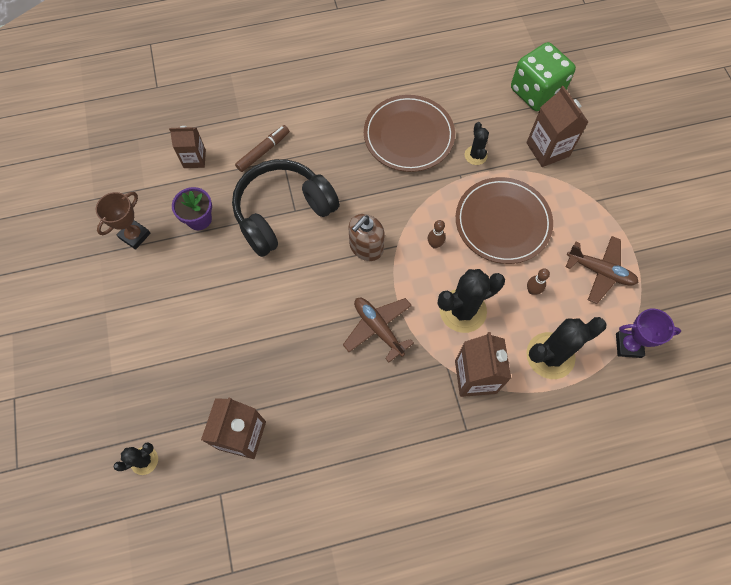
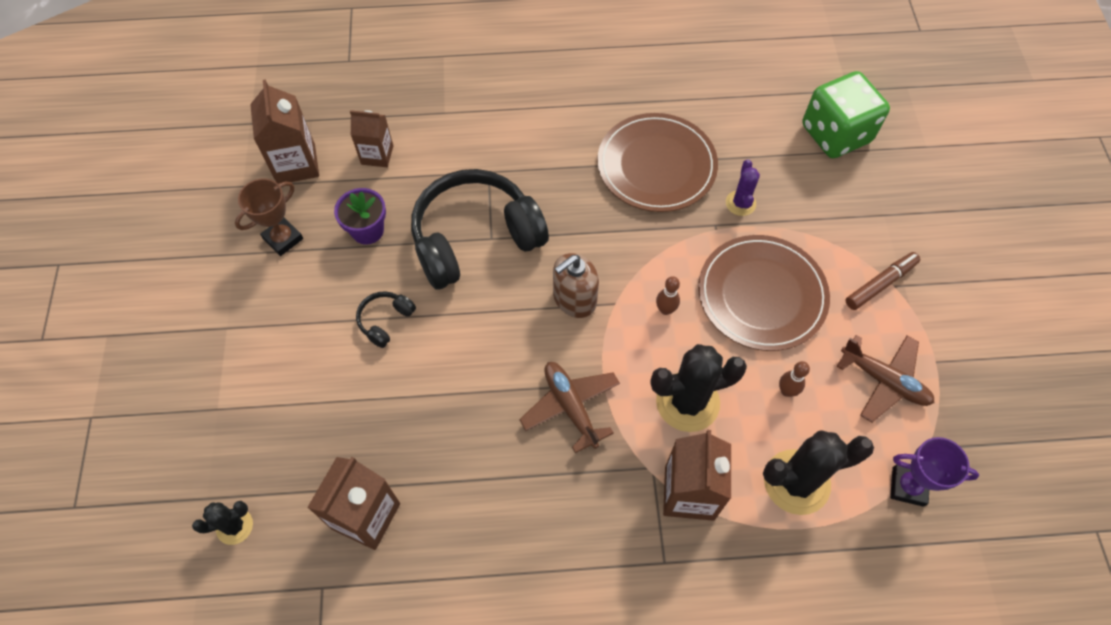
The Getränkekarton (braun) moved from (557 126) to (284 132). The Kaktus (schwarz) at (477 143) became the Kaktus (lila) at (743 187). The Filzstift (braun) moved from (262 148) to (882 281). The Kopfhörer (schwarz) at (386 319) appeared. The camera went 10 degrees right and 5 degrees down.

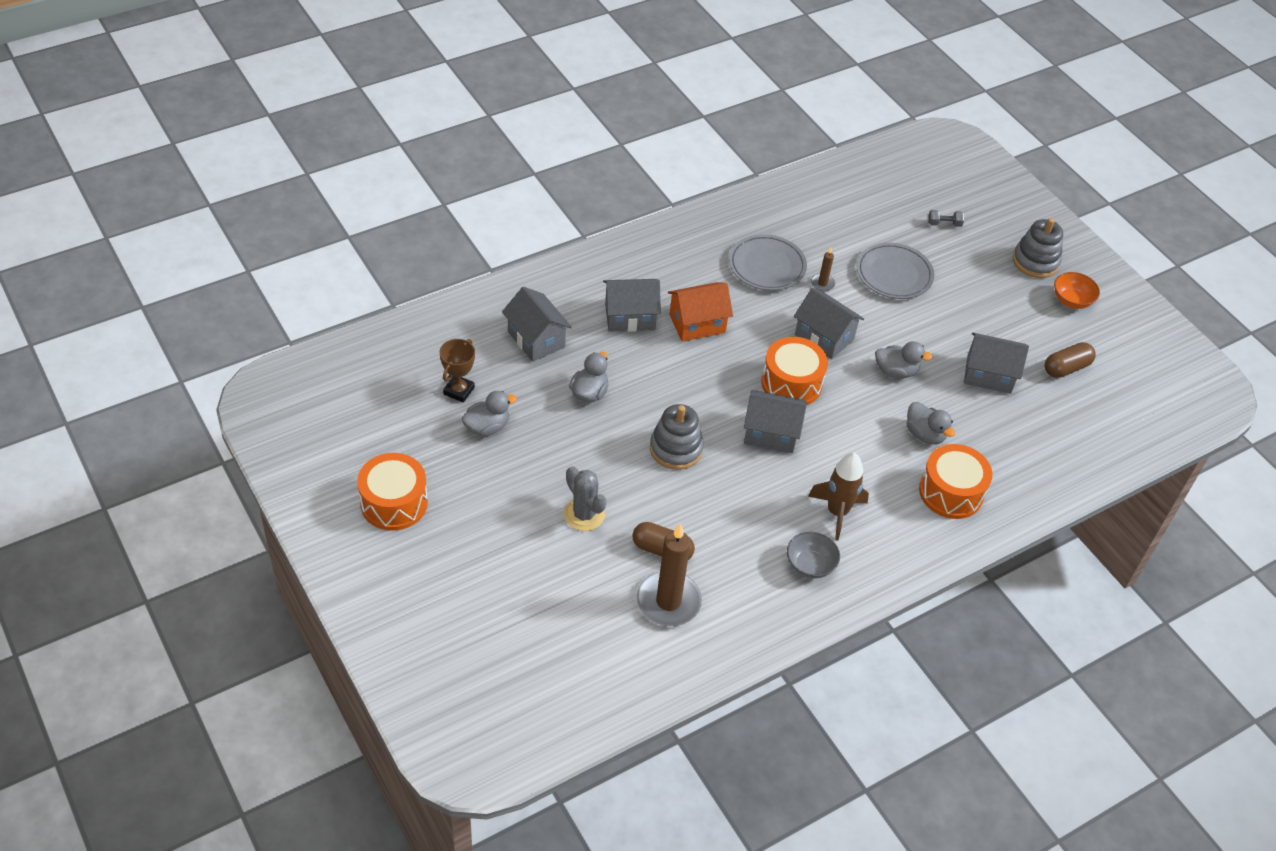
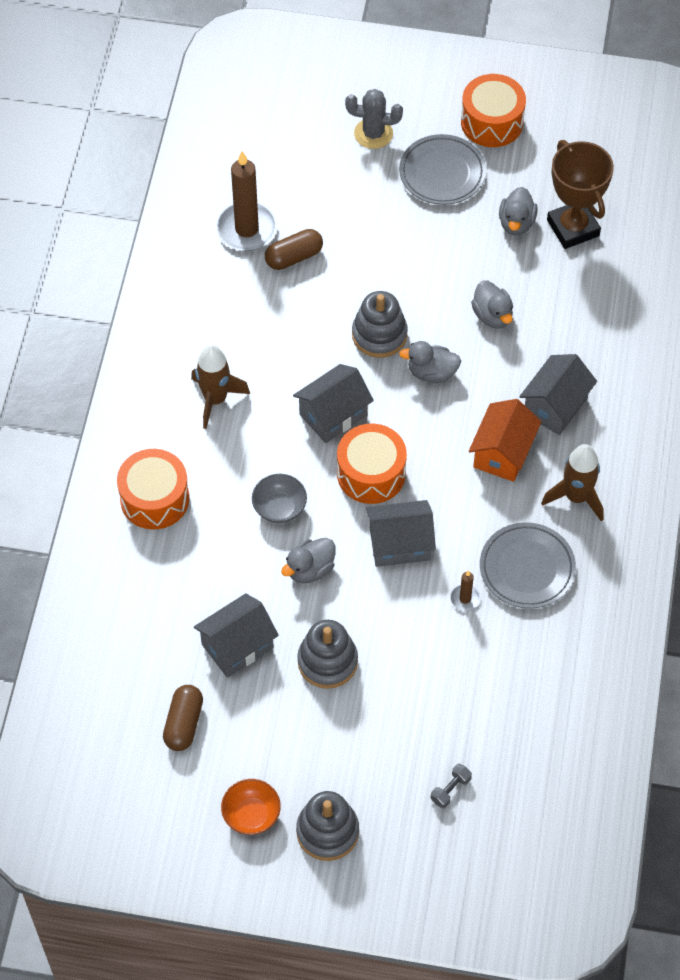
The Teller (grau) moved from (895 271) to (442 169). The Haus (grau) at (537 324) disappeared. The Pokal (braun) at (457 371) changed to 1.67 times the size. The Ente (grau) moved from (931 423) to (430 362). The Kaktus (grau) moved from (585 498) to (374 119). The Schüssel (grau) moved from (813 555) to (279 498). The Rakete (braun) at (572 482) appeared. The Stapelspielzeug (grau) at (327 654) appeared. The camera went 135 degrees right and 10 degrees up.

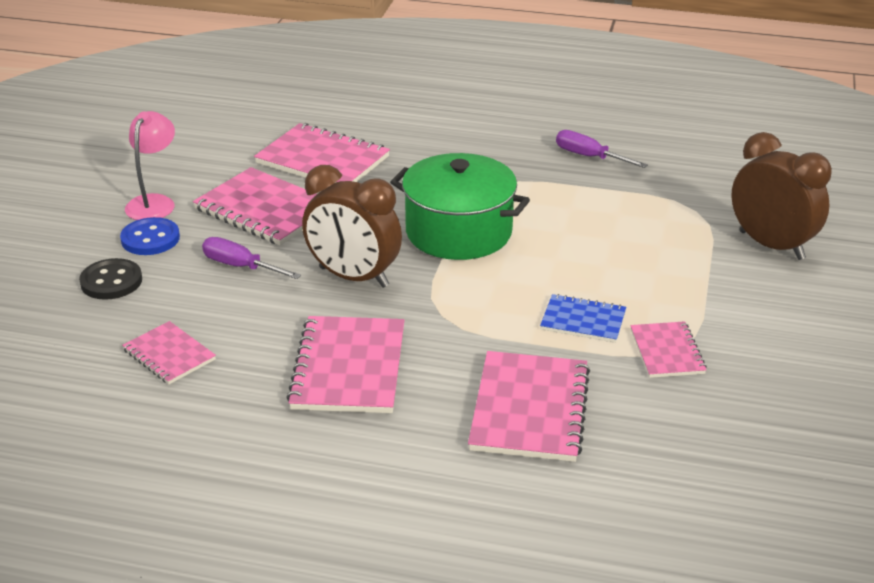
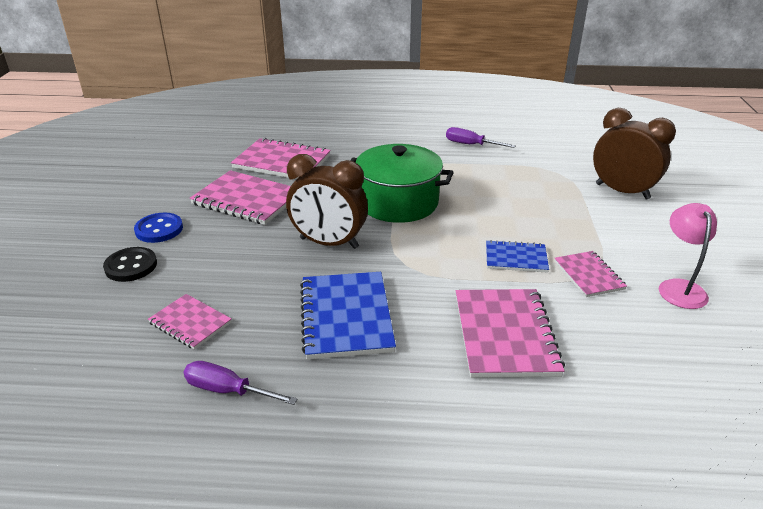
The Lampe (rosa) moved from (150 165) to (688 256). The Schraubenzieher (lila) moved from (251 258) to (241 383). The Notizbuch (rosa) at (345 364) became the Notizbuch (blau) at (348 316). The camera went 10 degrees left and 0 degrees up.

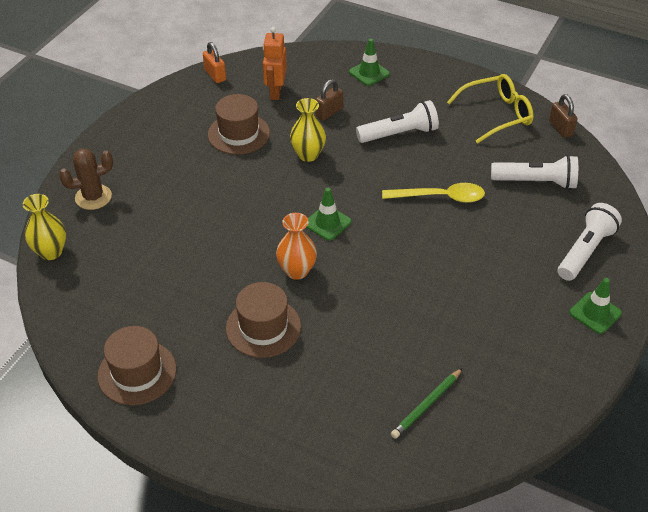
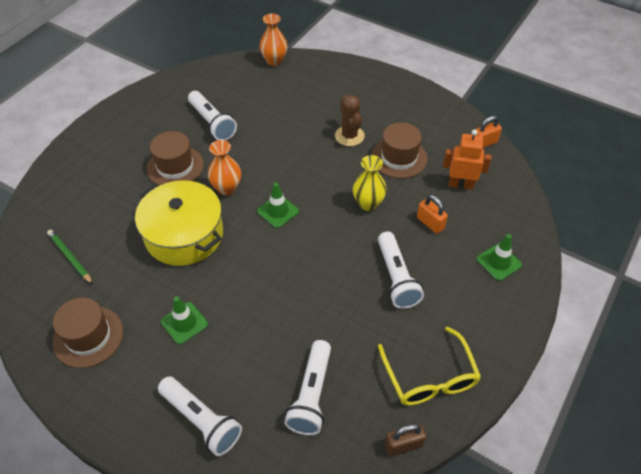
The Vorhängeschloss (braun) at (329 100) became the Vorhängeschloss (orange) at (432 214). The Kaktus (braun) moved from (86 179) to (350 120). The Löffel (gelb) at (433 193) disappeared. The Vase (gelb) at (44 227) became the Vase (orange) at (274 40). The Leitkegel (grün) moved from (595 306) to (184 320). The Hut (braun) moved from (136 365) to (88 332). The Taschenlampe (weiß) at (212 116) appeared. The Kochtopf (gelb) at (179 223) appeared. The camera went 95 degrees right and 5 degrees up.

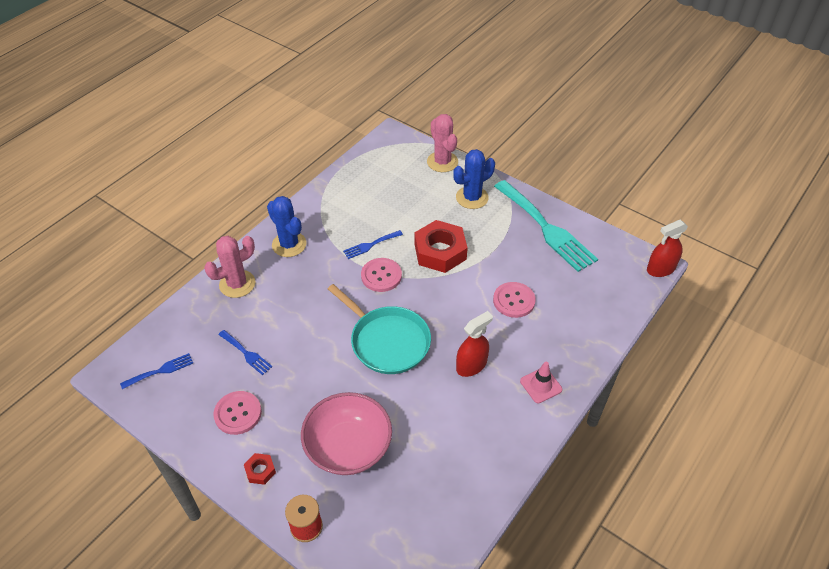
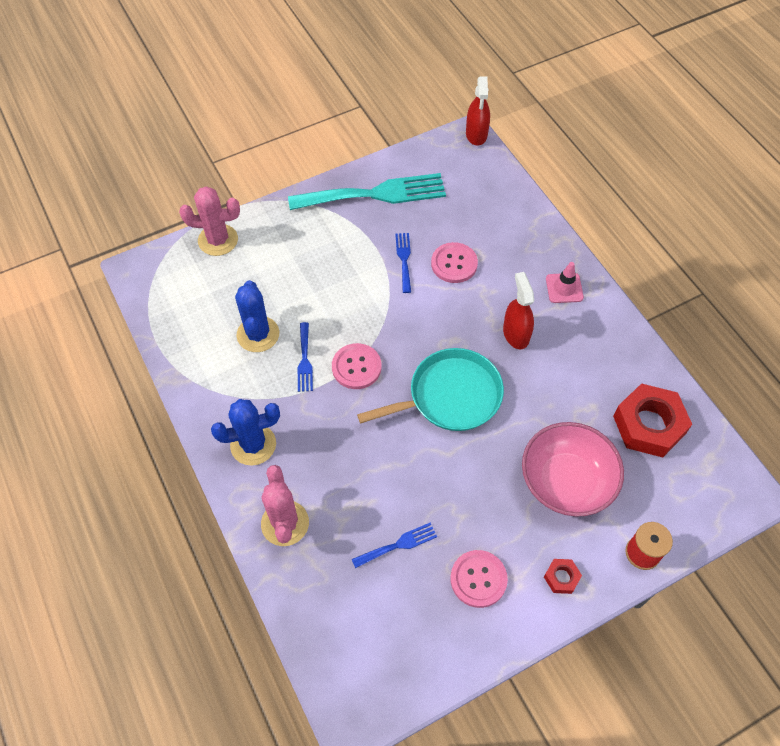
The Kaktus (blau) moved from (474 179) to (257 316). The Sechskantmutter (rot) moved from (441 246) to (652 420). The Gabel (blau) moved from (156 371) to (403 263). The camera went 65 degrees left and 10 degrees up.

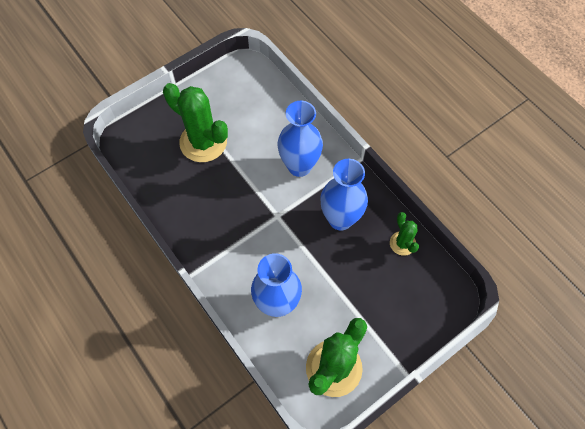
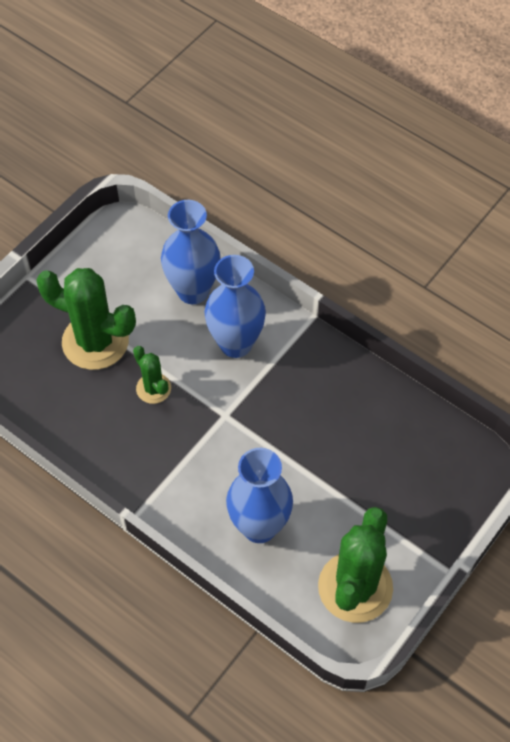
The Vase (blau) moved from (344 195) to (191 252). The Kaktus (grün) moved from (404 234) to (152 375). The camera went 15 degrees left and 5 degrees down.

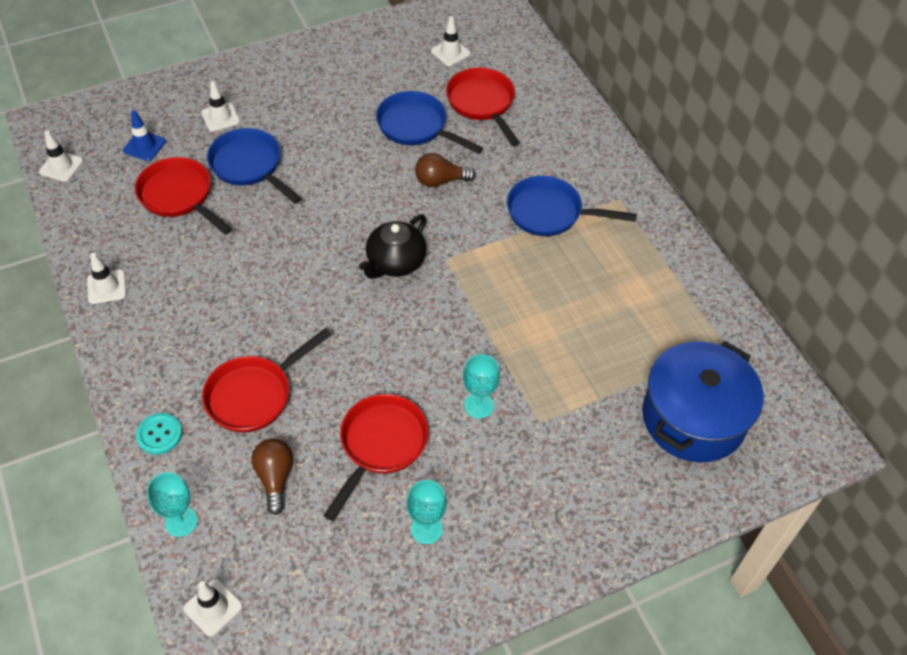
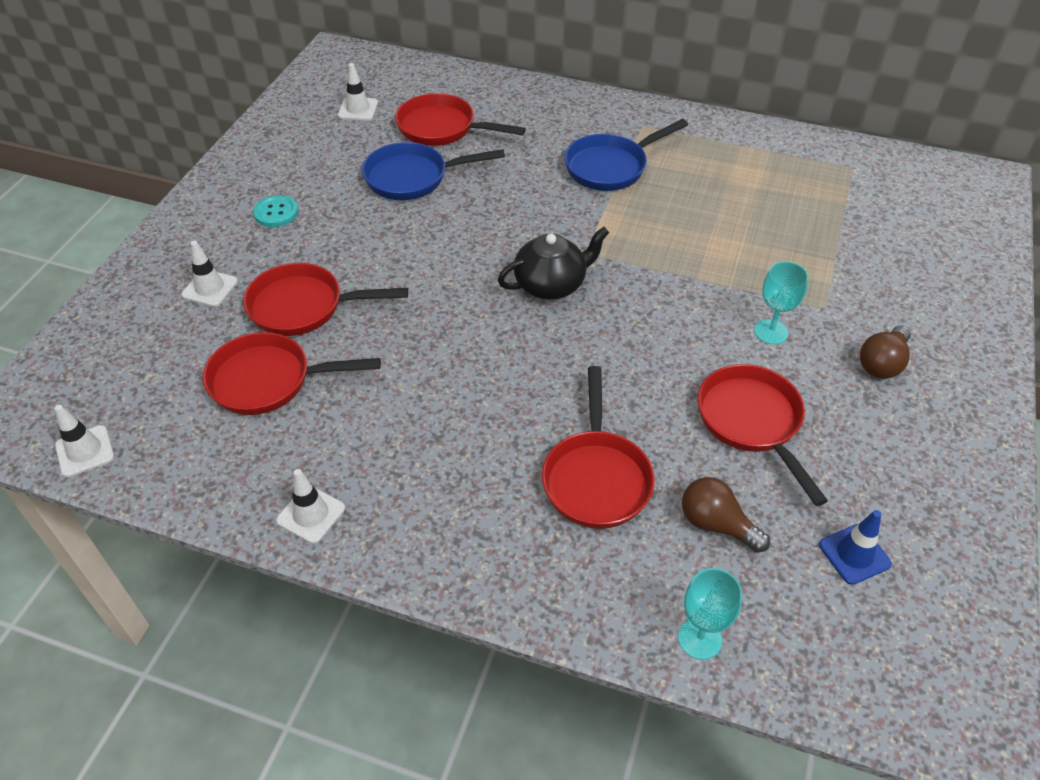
The Leitkegel (blau) moved from (144 135) to (855 547). The Pfanne (blau) at (254 166) became the Pfanne (rot) at (325 299). The Glühbirne (braun) moved from (445 170) to (885 352). The Teekanne (schwarz) at (393 246) turned 105 degrees counterclockwise. The Kochtopf (blau) at (702 401) disappeared. The Knopf (türkis) moved from (159 434) to (275 211). The Kelch (türkis) at (427 512) disappeared. The Leitkegel (weiß) at (213 608) disappeared. The camera went 45 degrees left and 5 degrees down.

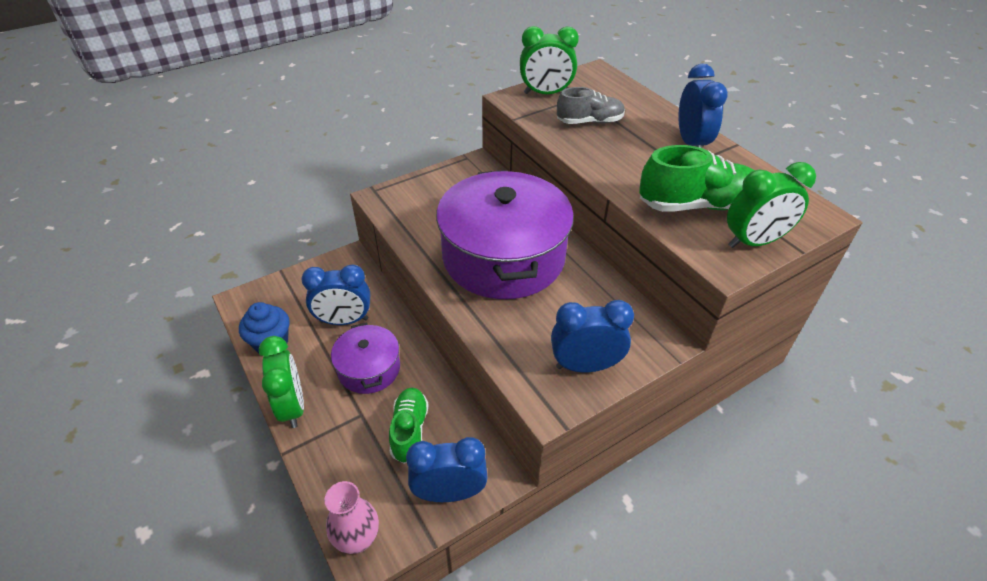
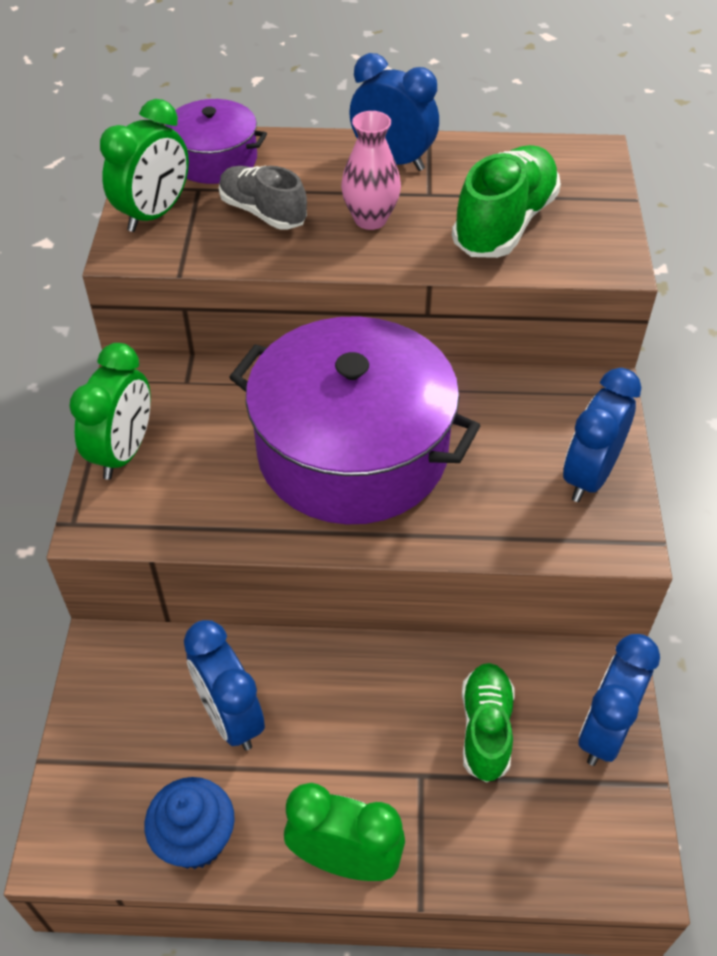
The Schuh (grau) at (591 105) turned 75 degrees counterclockwise. The Wecker (grün) moved from (771 205) to (110 411). The Wecker (blau) at (335 294) turned 120 degrees clockwise. The Kochtopf (lila) moved from (365 358) to (213 141). The Schuh (grün) at (409 426) turned 60 degrees clockwise. The Vase (rosa) moved from (352 517) to (371 170). The camera went 55 degrees left and 5 degrees up.

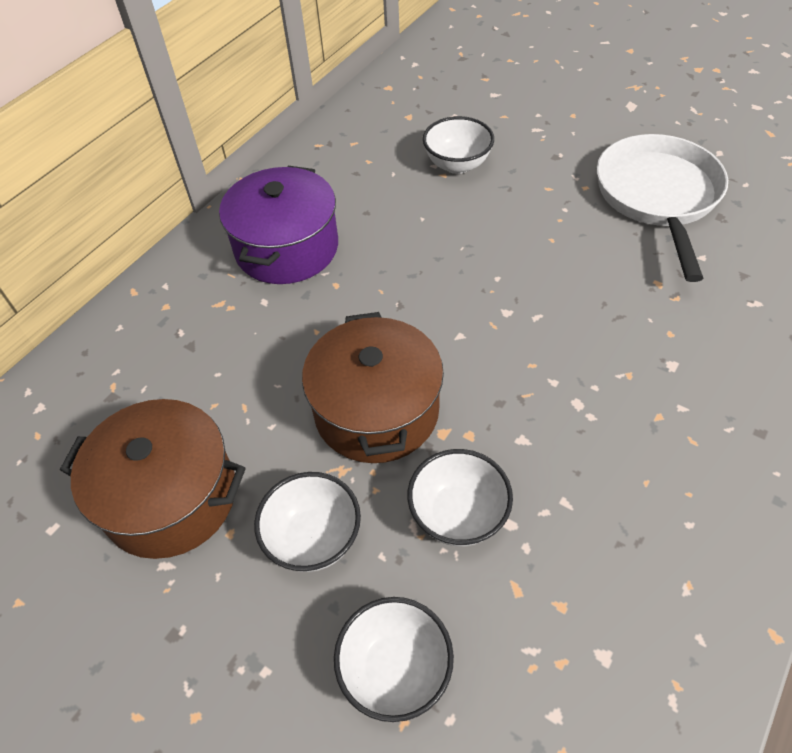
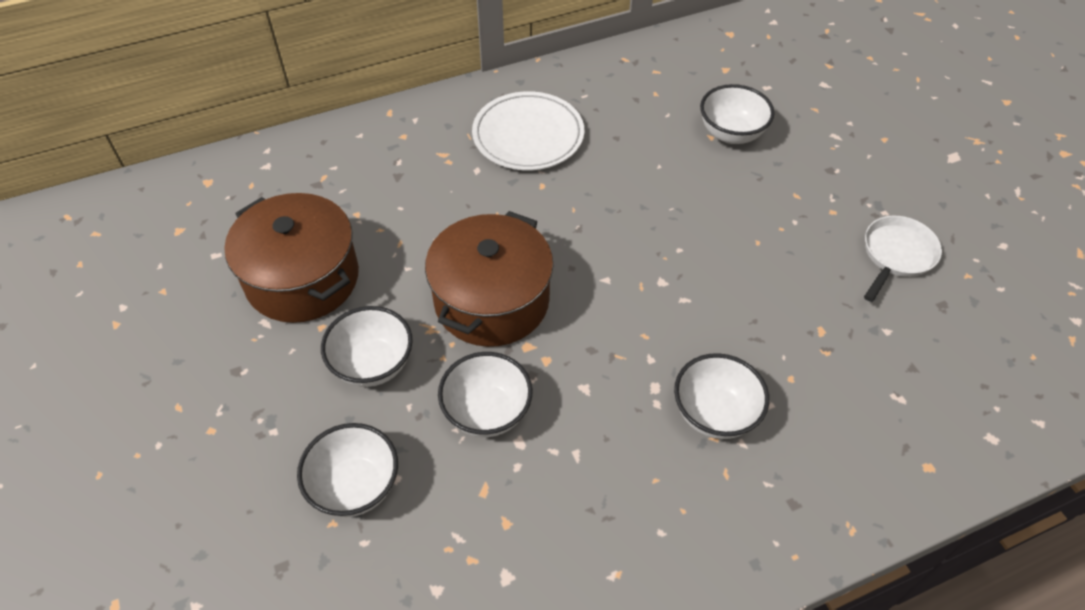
The Pfanne (weiß) at (662 208) changed to 0.54 times the size. The Kochtopf (lila) at (278 225) was replaced by the Teller (weiß) at (528 130). The Schüssel (weiß) at (721 396) appeared. The camera went 30 degrees right and 0 degrees up.

